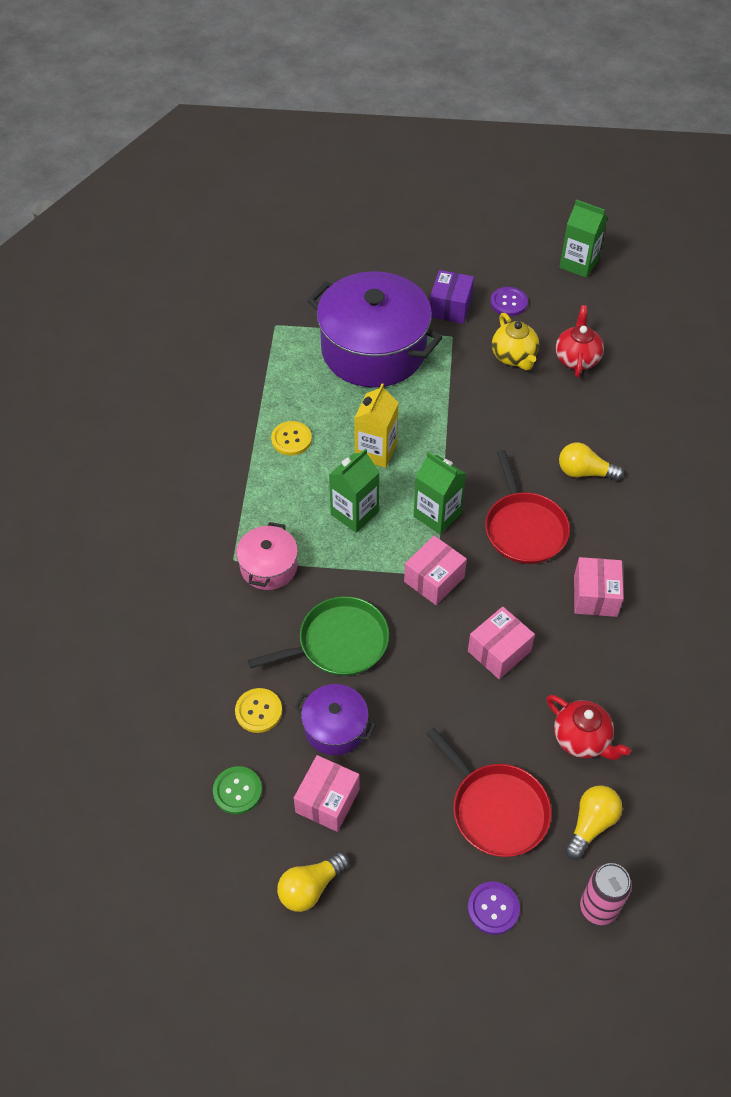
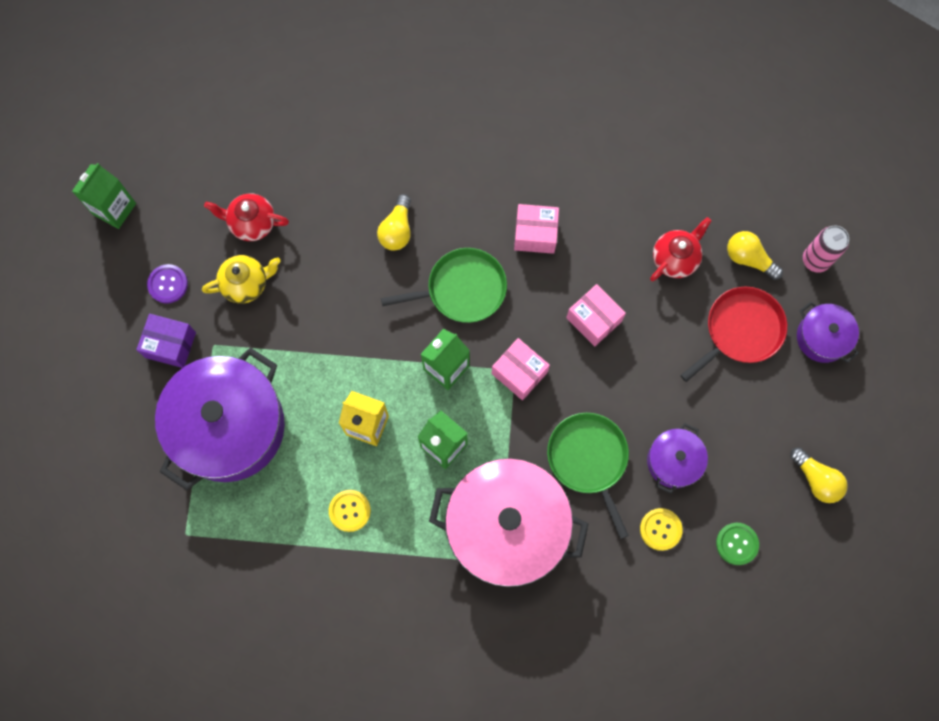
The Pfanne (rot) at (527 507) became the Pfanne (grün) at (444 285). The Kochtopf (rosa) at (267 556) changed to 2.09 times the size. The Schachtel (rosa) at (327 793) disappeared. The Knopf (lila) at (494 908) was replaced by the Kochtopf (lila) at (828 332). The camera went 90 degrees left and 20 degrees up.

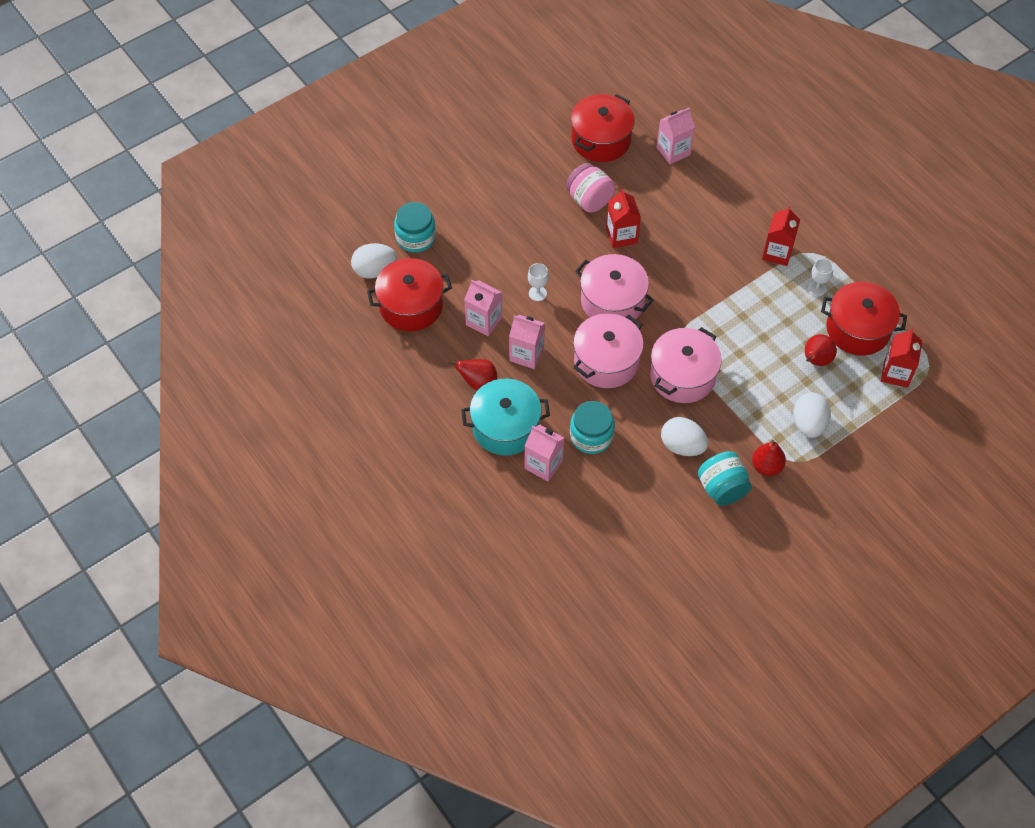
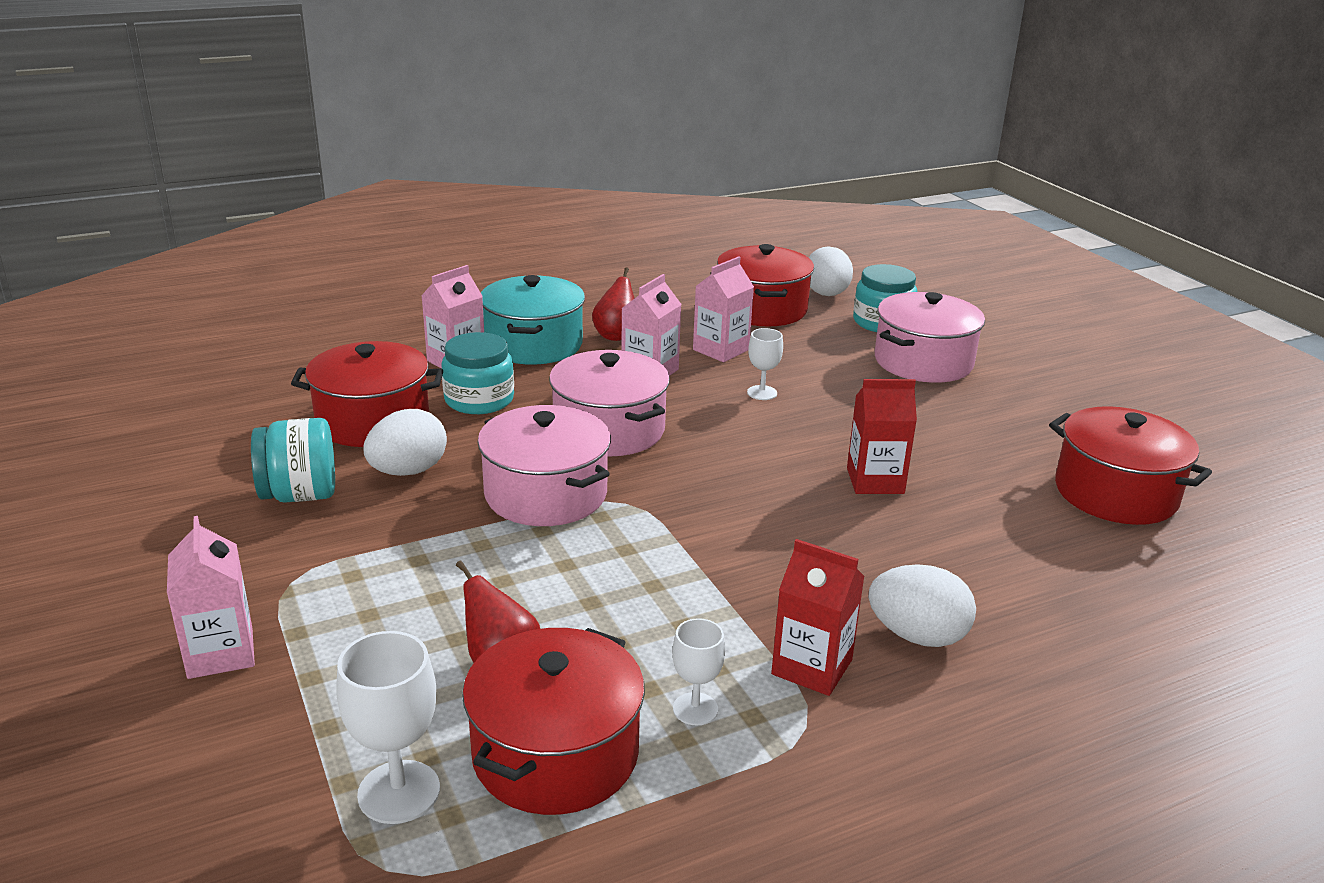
The Getränkekarton (rosa) moved from (676 136) to (211 597). The Einmachglas (rosa) at (590 188) disappeared. The Kochtopf (rosa) moved from (614 287) to (930 337). The Getränkekarton (rot) at (901 358) was replaced by the Kelch (weiß) at (388 727). The Ei (weiß) moved from (812 415) to (922 605). The Birne (rot) at (769 458) disappeared. The Kochtopf (rot) at (367 394) appeared. The camera went 100 degrees right and 30 degrees down.

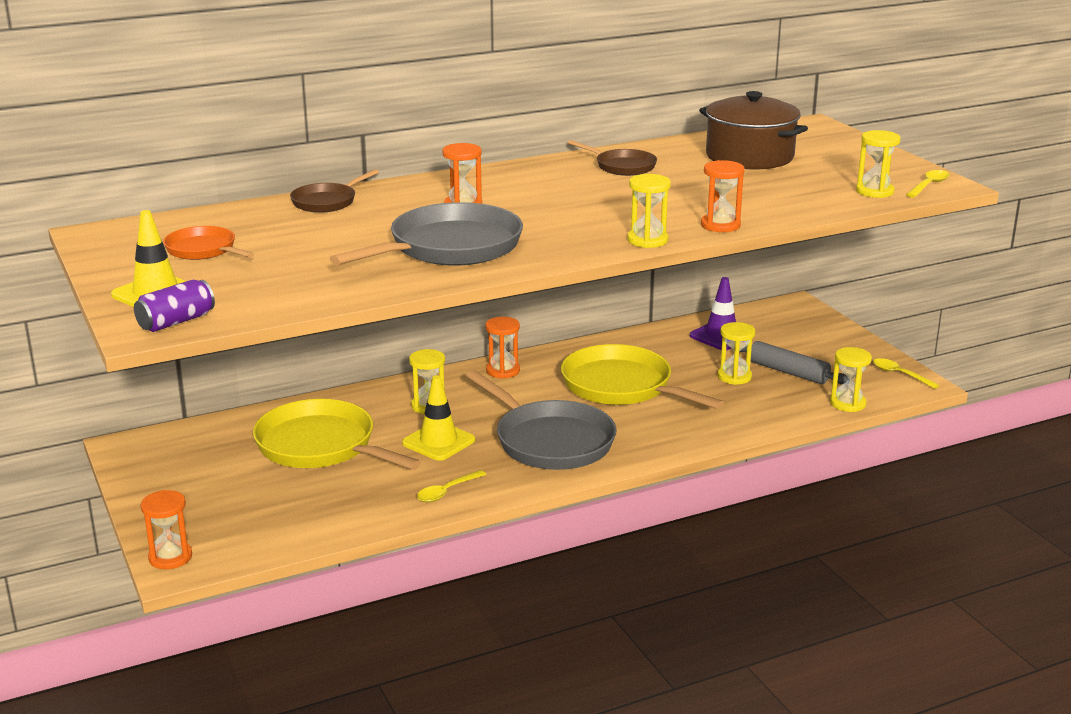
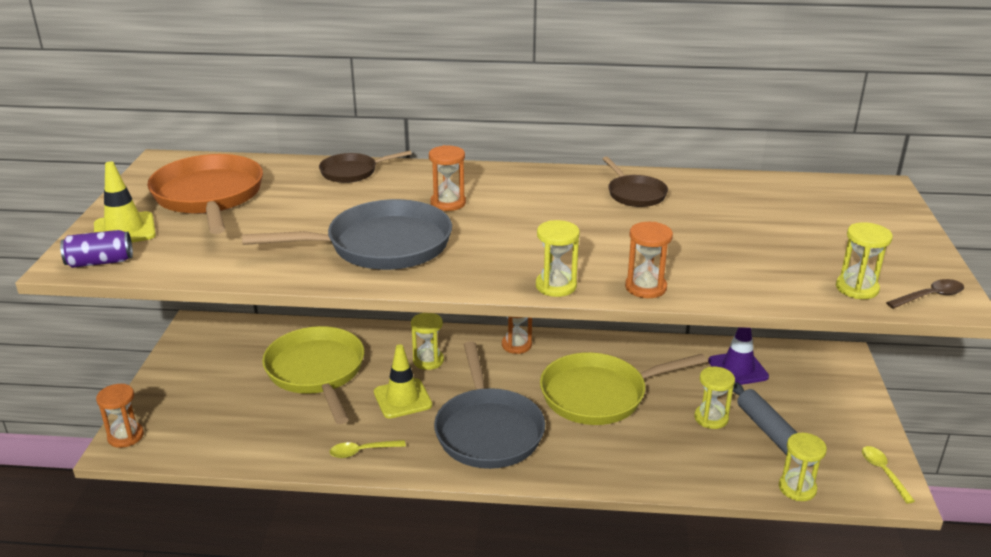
The Kochtopf (braun) at (753 130) disappeared. The Löffel (gelb) at (928 184) became the Löffel (braun) at (925 294). The Pfanne (orange) at (208 243) changed to 1.89 times the size. The Pfanne (gelb) at (642 376) turned 90 degrees counterclockwise. The camera went 30 degrees right and 5 degrees up.

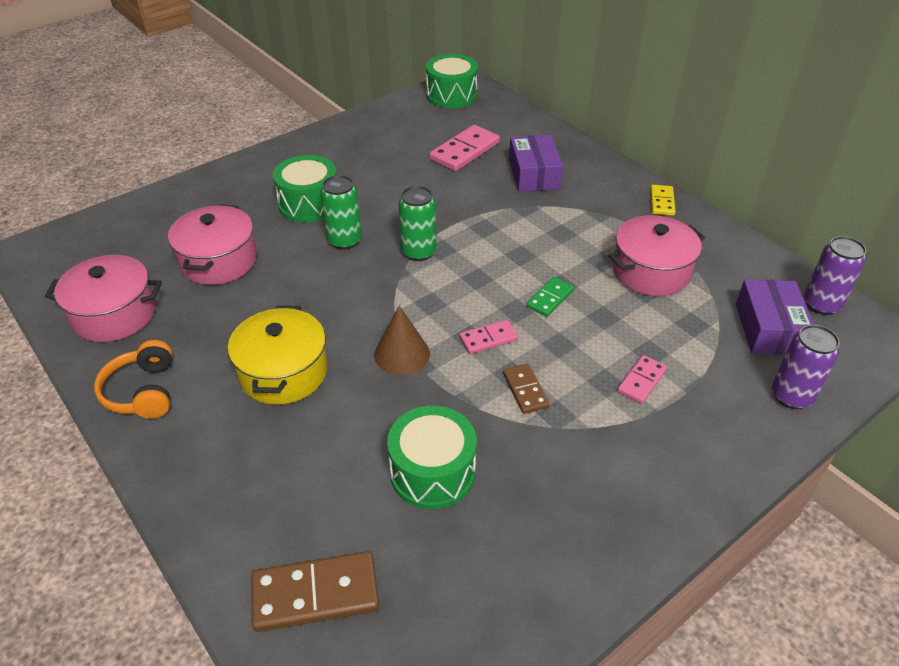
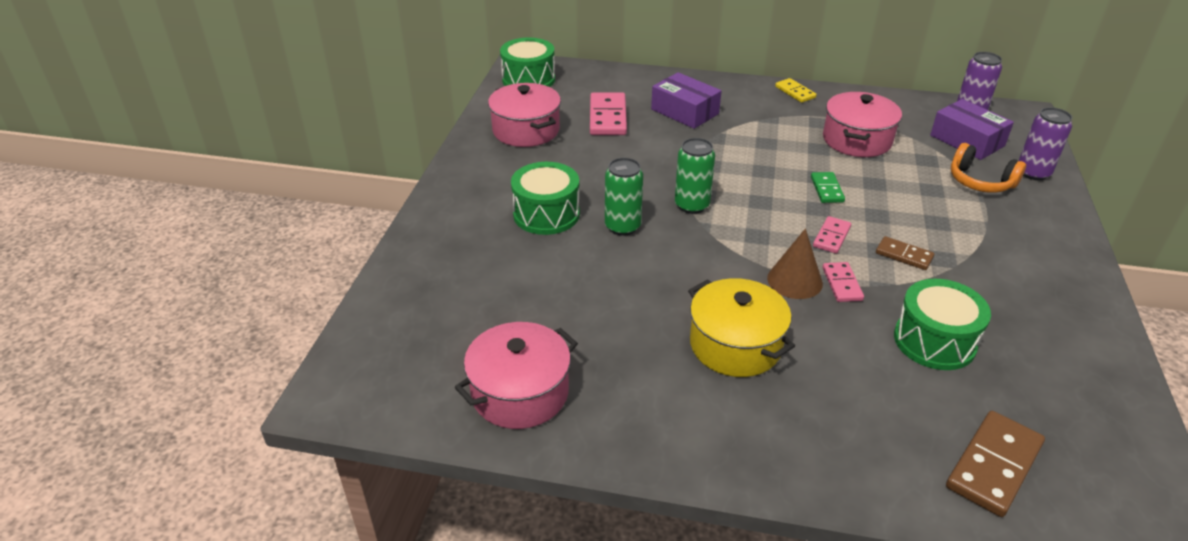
The Kochtopf (rosa) moved from (212 244) to (524 115). The Kopfhörer (orange) moved from (133 379) to (988 168). The Dominostein (rosa) moved from (642 379) to (843 282). The camera went 40 degrees left and 5 degrees down.

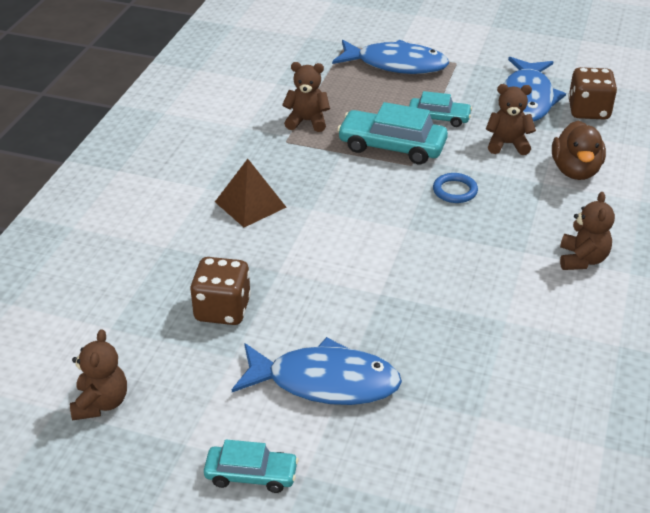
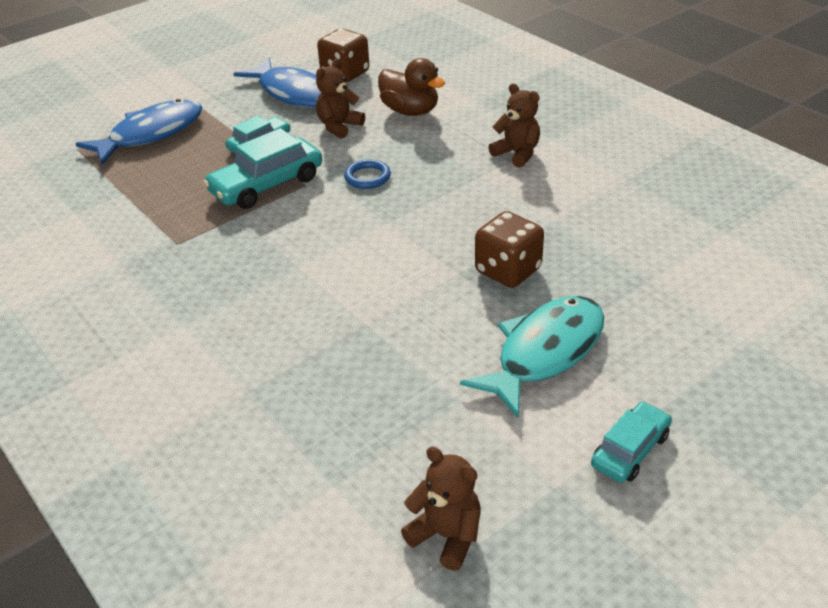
The Teddybär (braun) at (306 97) disappeared. The Pyramide (braun) at (251 193) disappeared. The Spielwürfel (braun) moved from (220 291) to (509 249). The Fisch (blau) at (317 371) became the Fisch (türkis) at (532 357). The camera went 55 degrees left and 0 degrees up.

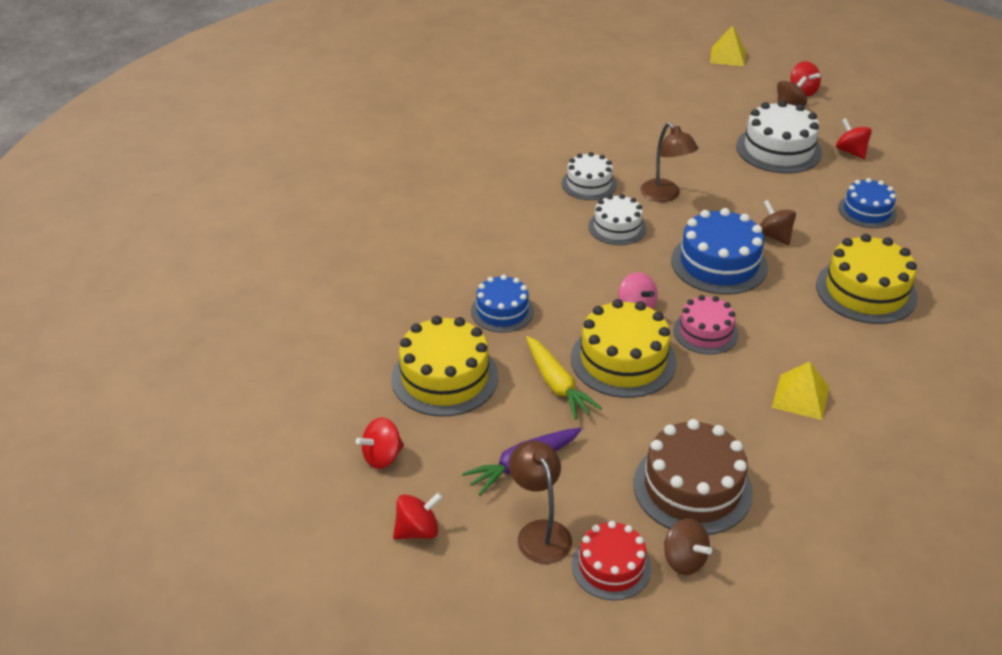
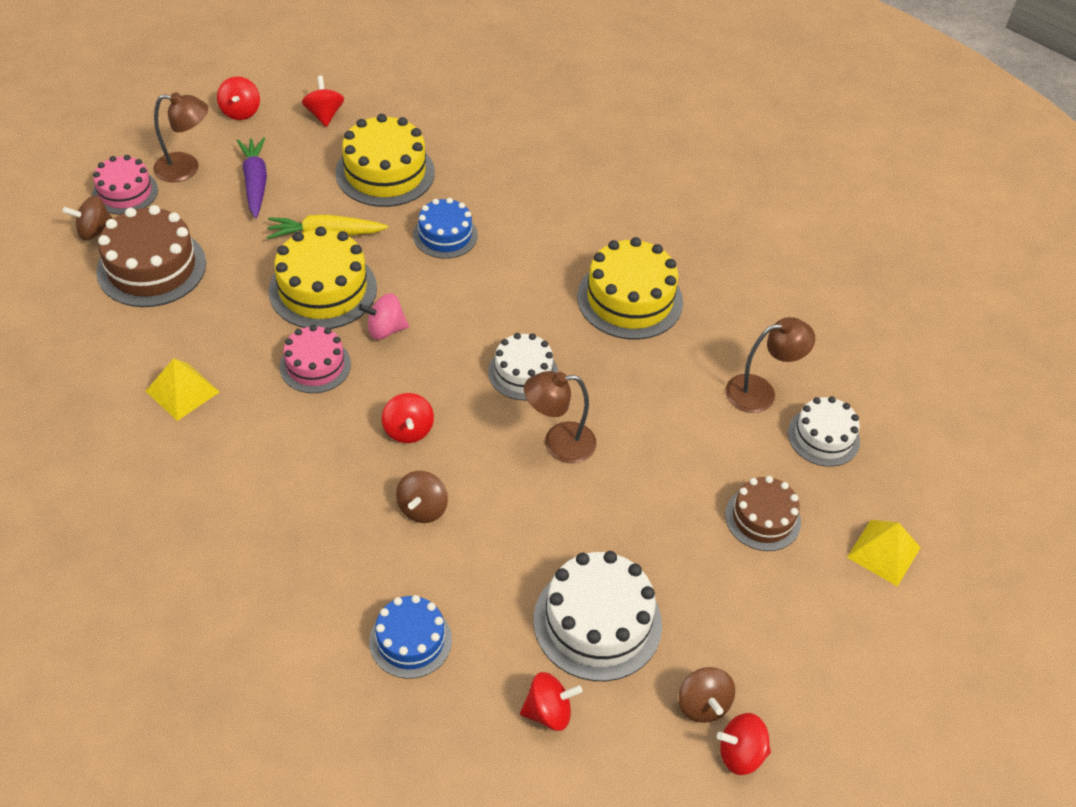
The Pyramide (gelb) moved from (728 45) to (884 553). The Kuchen (weiß) moved from (589 176) to (824 431). The Kreisel (braun) at (778 222) turned 120 degrees clockwise. The Kuchen (blau) at (719 251) was replaced by the Kreisel (rot) at (408 418). The Kuchen (gelb) moved from (867 279) to (630 288). The Kuchen (rot) at (611 560) became the Kuchen (rosa) at (125 185). The Lampe (braun) at (770 365) appeared. The Kuchen (braun) at (763 513) appeared. The camera went 110 degrees right and 10 degrees up.

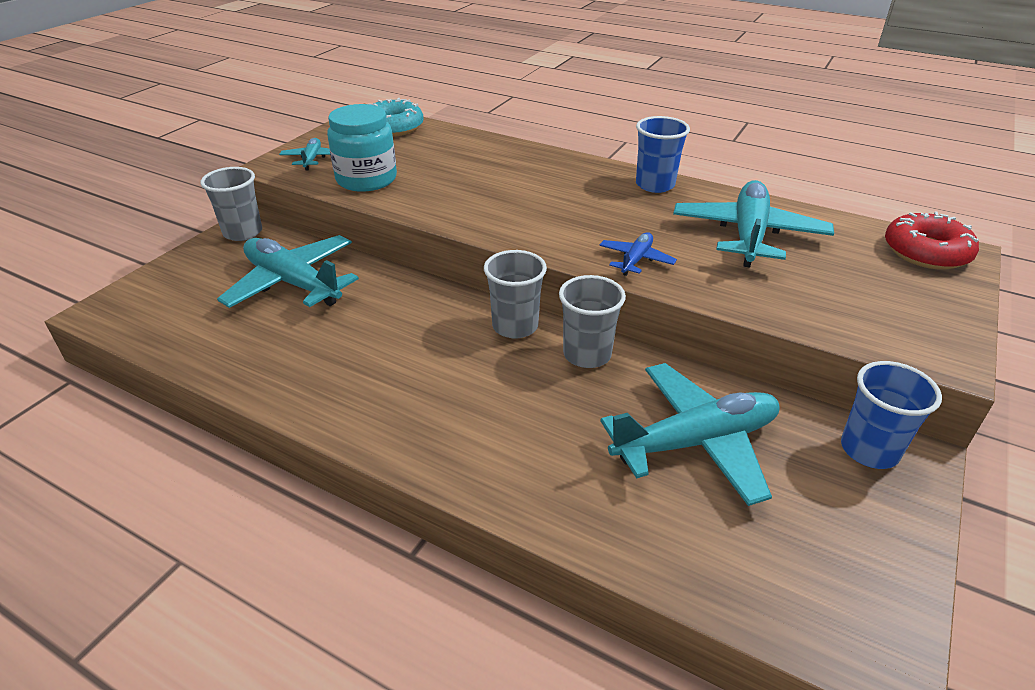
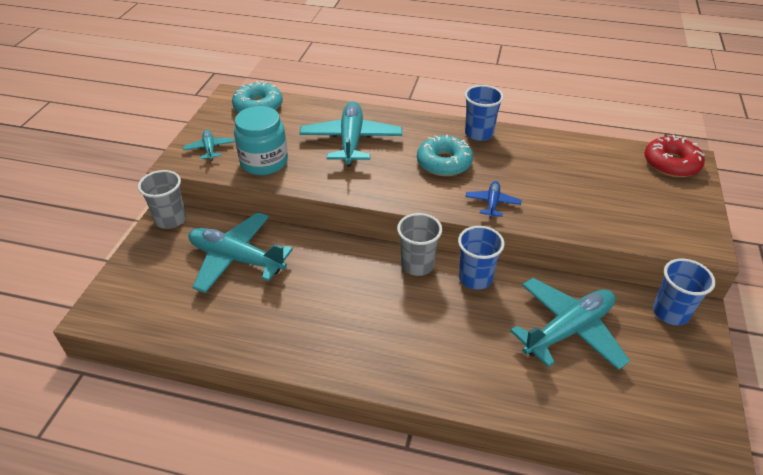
The Flugzeug (türkis) moved from (753 223) to (350 133). The Becher (grau) at (592 321) became the Becher (blau) at (481 258). The Donut (türkis) at (445 155) appeared. The camera went 15 degrees left and 5 degrees up.

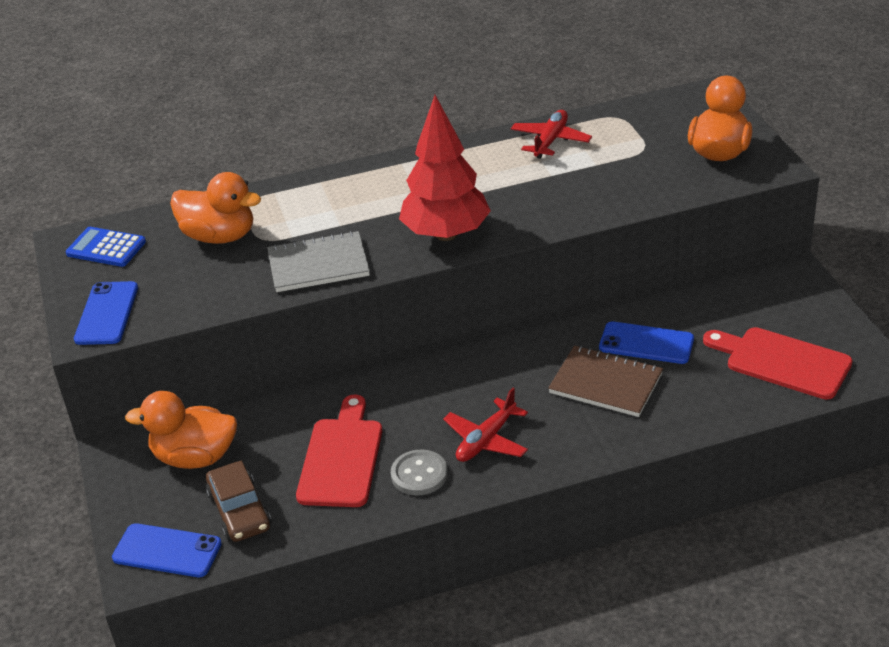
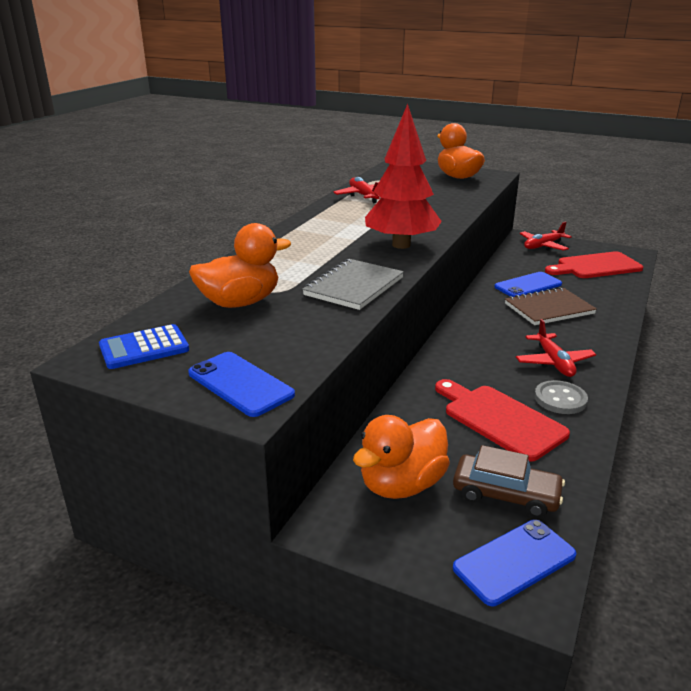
The Flugzeug (rot) at (546 236) appeared. The camera went 50 degrees left and 10 degrees down.

